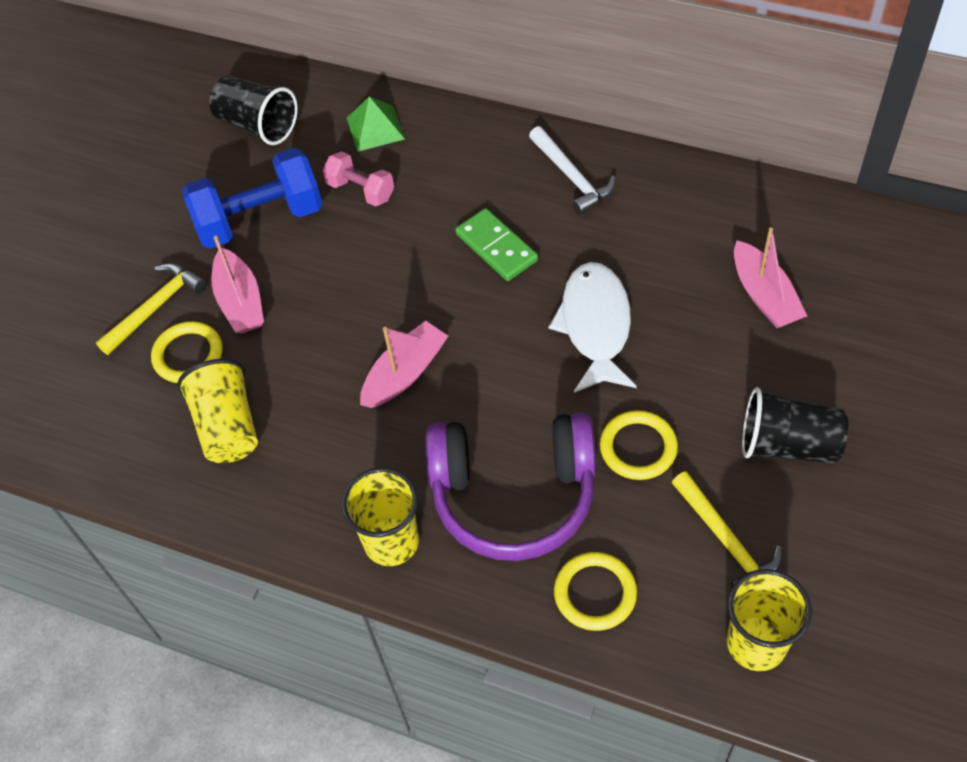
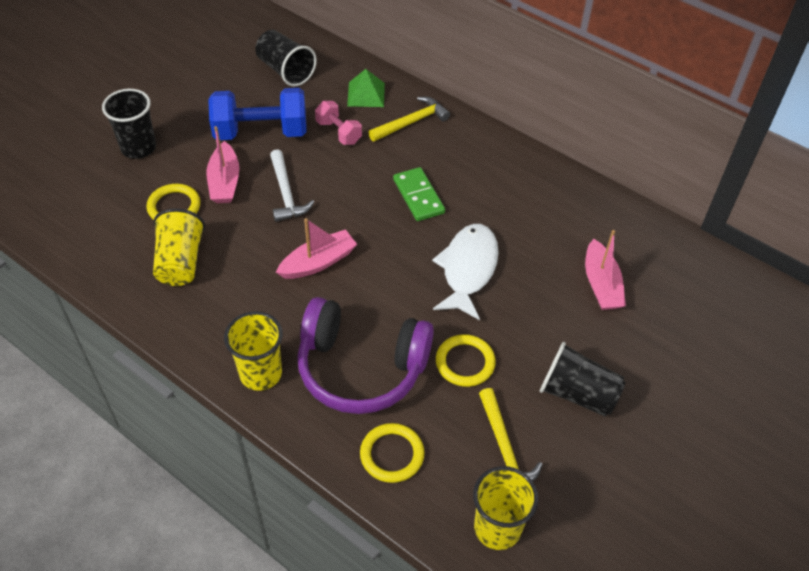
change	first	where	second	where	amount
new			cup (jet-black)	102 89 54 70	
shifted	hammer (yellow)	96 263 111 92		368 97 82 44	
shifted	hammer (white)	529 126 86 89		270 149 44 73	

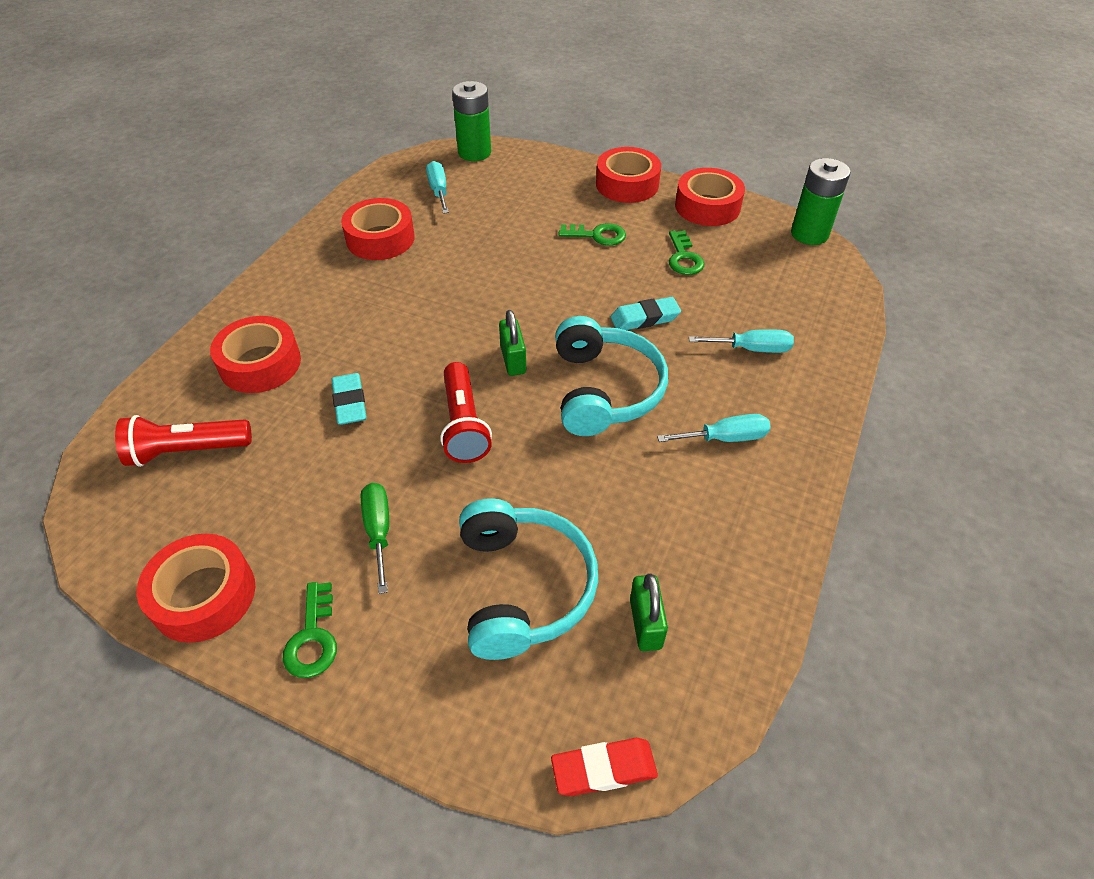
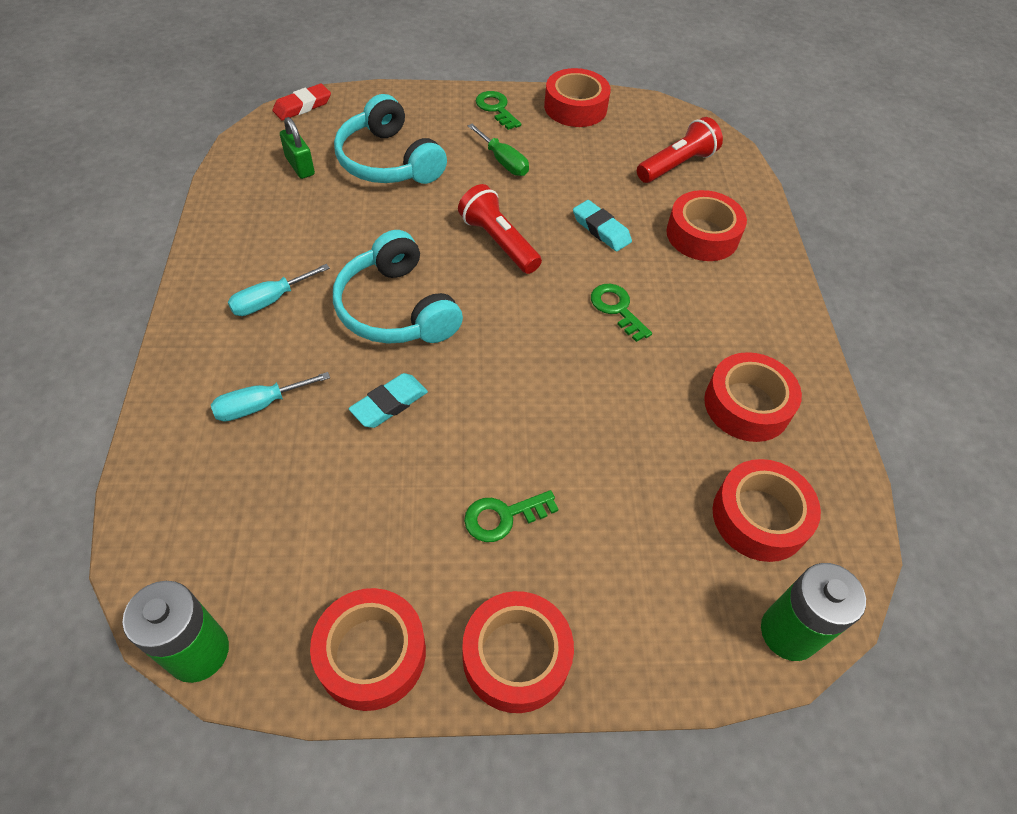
change	first	where	second	where	amount
gone	small lock (leaf-green)	499 310 27 66			
shifted	door key (leaf-green)	669 231 35 44		591 284 61 58	
swapped	screwdriver (turquoise)	426 161 23 53	roll of tape (crimson)	712 459 109 103	

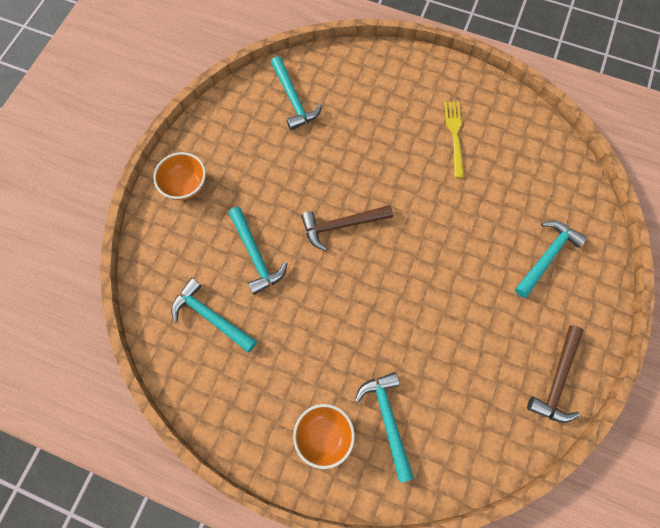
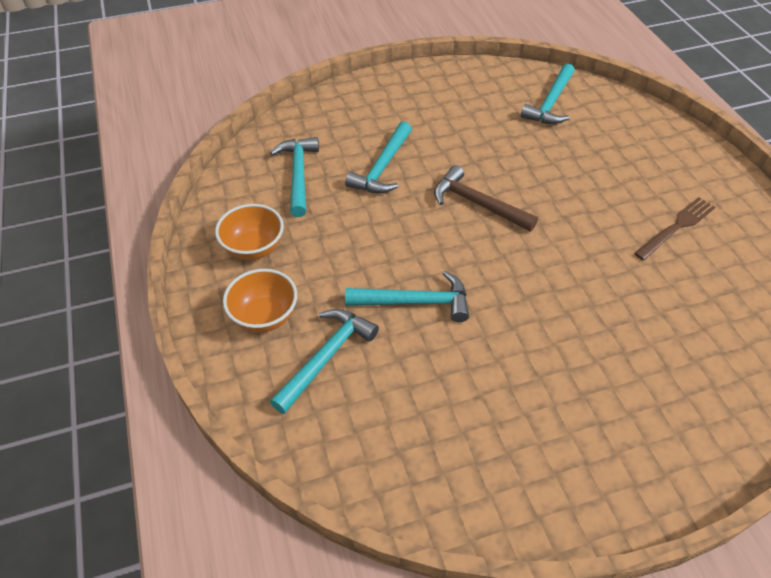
change	first	where	second	where	amount
gone	hammer (dark brown)	527 325 57 98			
shifted	deep dish (orange)	153 152 53 48		215 204 69 56	
shifted	hammer (turquoise)	515 221 72 77		345 271 124 51	
repainted	table fork (yellow)	444 102 20 76	table fork (dark brown)	634 197 81 64	

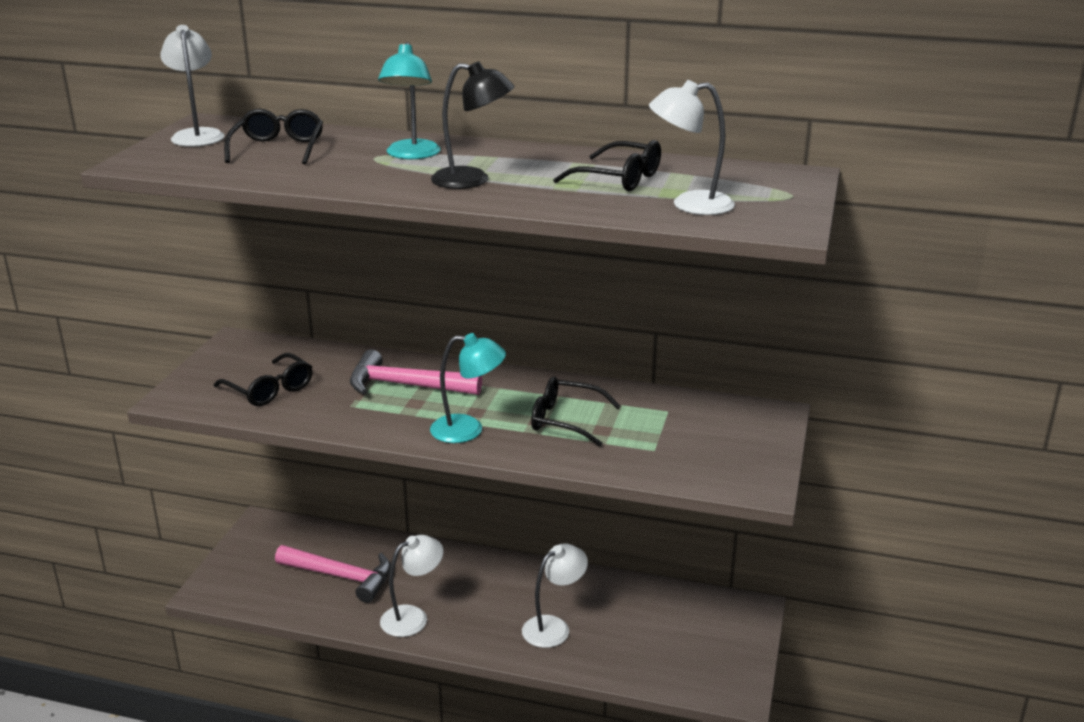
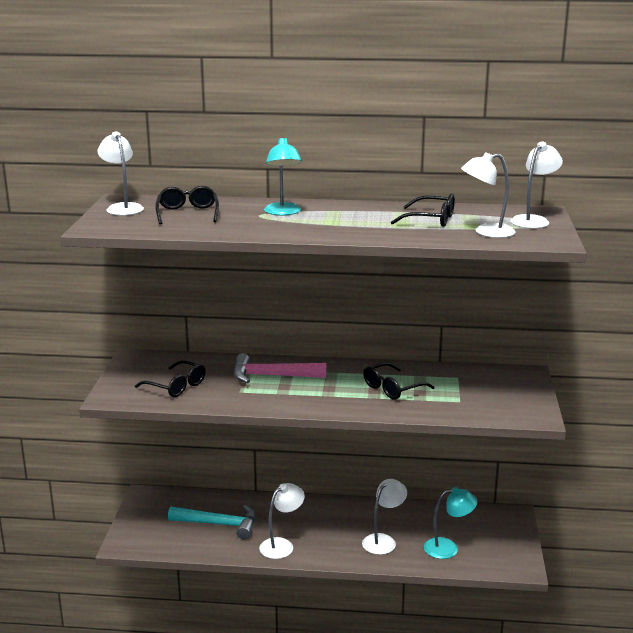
change	first	where	second	where	amount
gone	reading lamp (jet-black)	431 61 84 128			
new			reading lamp (white)	510 142 53 86	
shifted	reading lamp (turquoise)	430 333 76 110		424 487 53 72	
repainted	hammer (rosy)	275 545 116 58	hammer (turquoise)	168 505 88 35	
rotated	spectacles (jet-black)	531 377 90 70		363 362 72 38	45 degrees counterclockwise

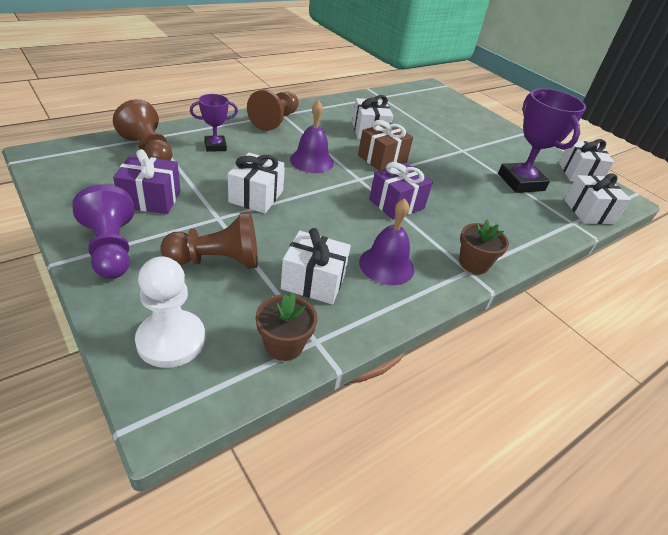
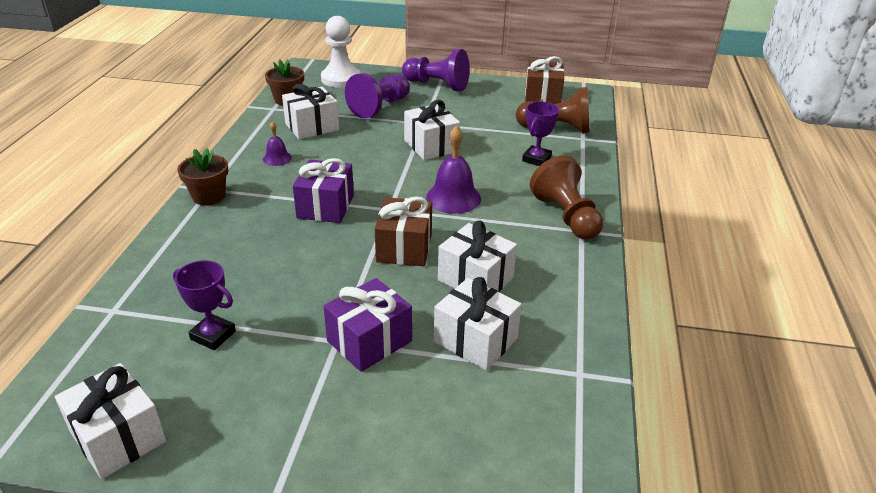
change	first	where	second	where	amount
new			gift (dark brown)	525 56 39 48	
shifted	gift (royal purple)	113 149 68 65		324 278 88 94	
shifted	gift (white)	564 173 67 51		434 277 88 94	
repainted	pawn (dark brown)	160 211 98 58	pawn (royal purple)	345 73 65 45	
scaled	school bell (royal purple)	359 198 55 87		263 121 29 45	x0.55
scaled	prize cup (royal purple)	498 88 88 105		173 260 63 90	x0.54

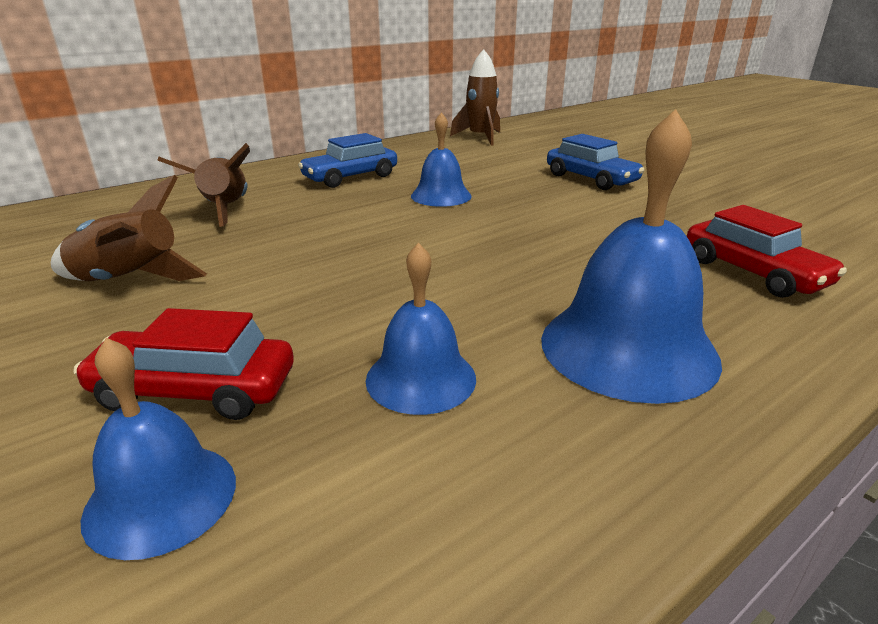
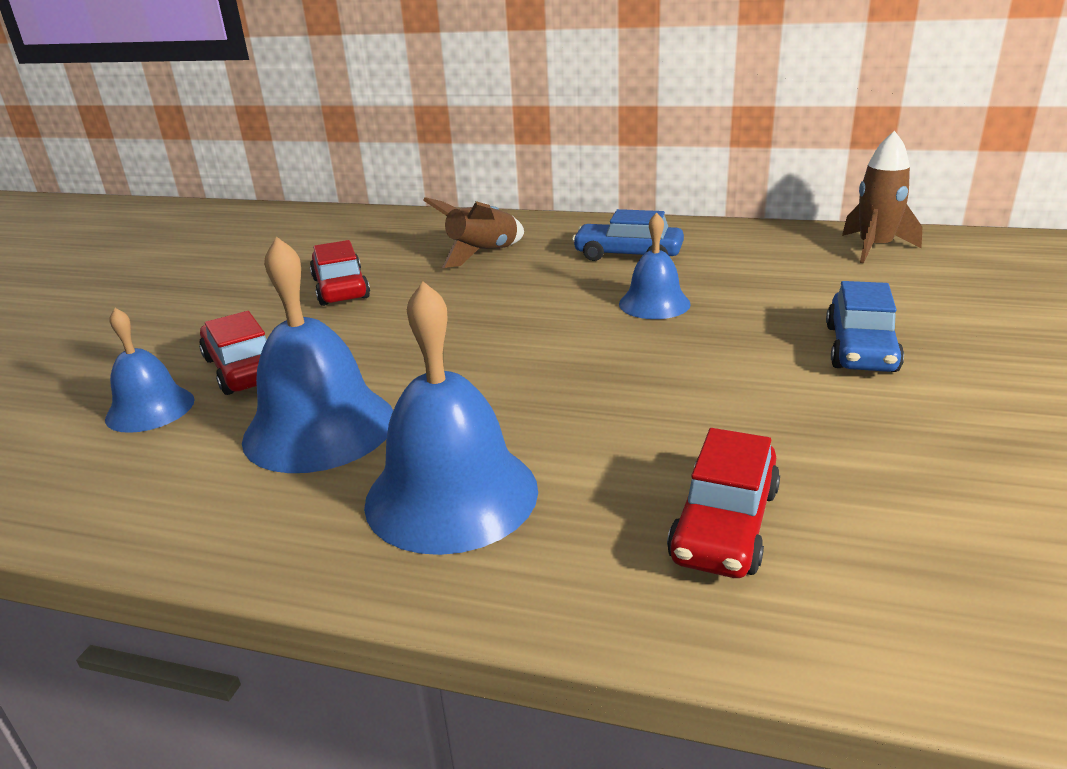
change	first	where	second	where	amount
swapped	spaceship (dark brown)	51 175 156 106	car (crimson)	310 240 60 66	
scaled	school bell (cobalt)	366 243 110 172		242 236 151 237	x1.69

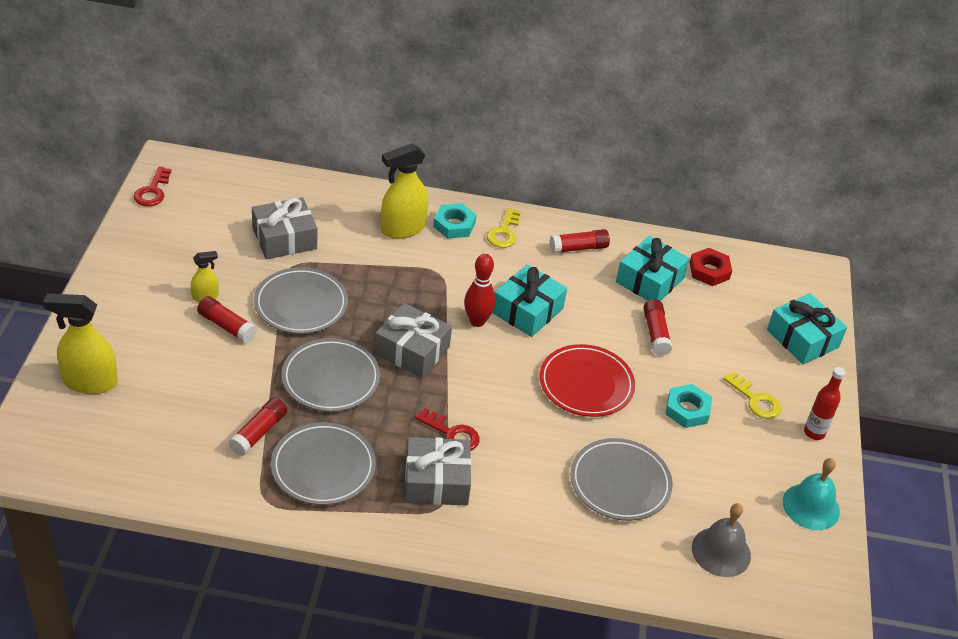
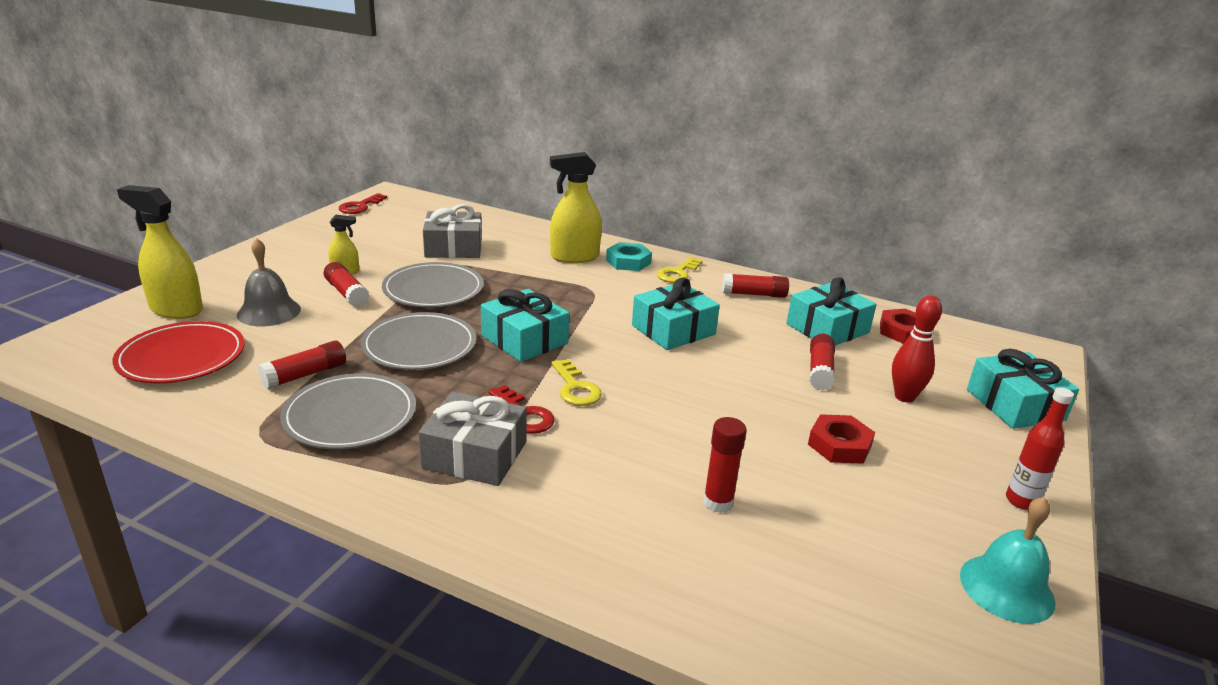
change	first	where	second	where	amount
shifted	skittle (crimson)	464 254 32 73		892 295 50 108	
shifted	plate (crimson)	540 344 95 73		112 321 133 62	
shifted	school bell (grey)	692 503 59 74		237 238 64 88	
shifted	door key (yellow)	723 372 58 47		551 359 51 47	
swapped	plate (grey)	570 438 103 83	glue (crimson)	703 417 44 96	
repainted	gift (grey)	374 303 78 75	gift (turquoise)	481 289 88 73	
repainted	nut (turquoise)	665 384 47 44	nut (crimson)	808 414 67 50	

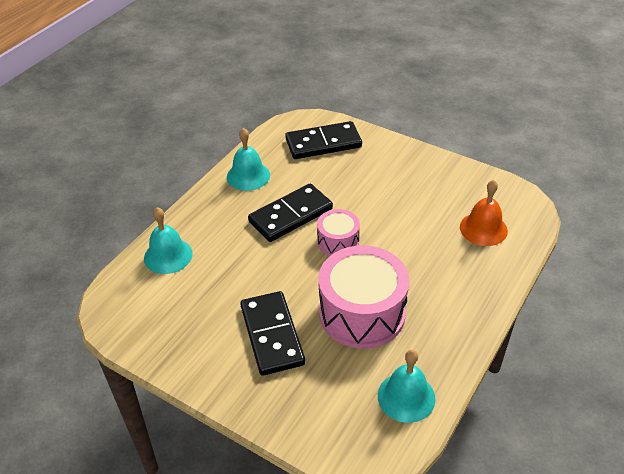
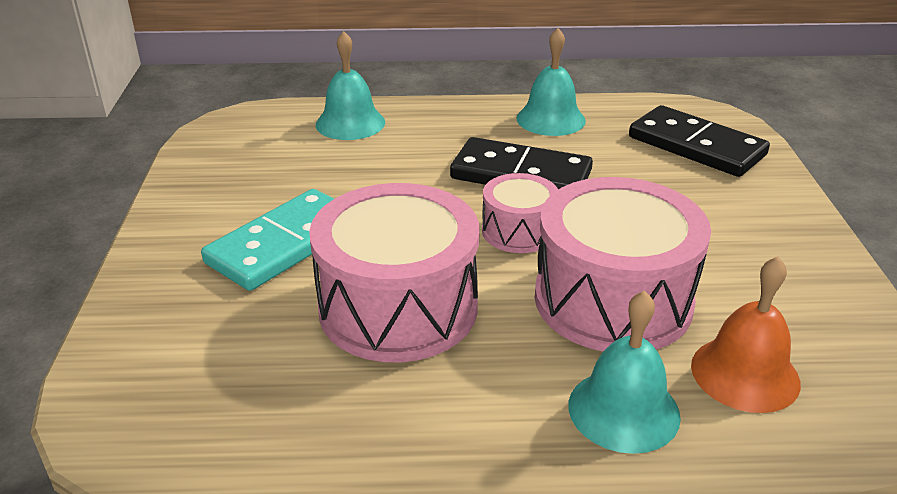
change	first	where	second	where	amount
new			toy drum (rosy)	535 177 176 174	
shifted	school bell (turquoise)	378 350 58 73		568 290 113 164	
repainted	domino piece (jet-black)	240 291 65 85	domino piece (turquoise)	201 189 133 102	

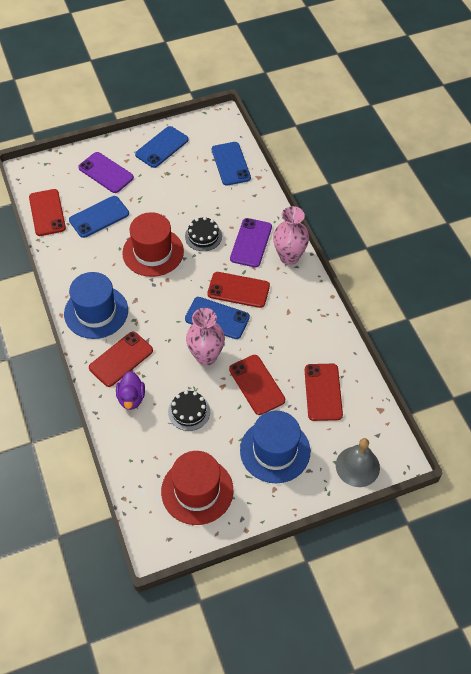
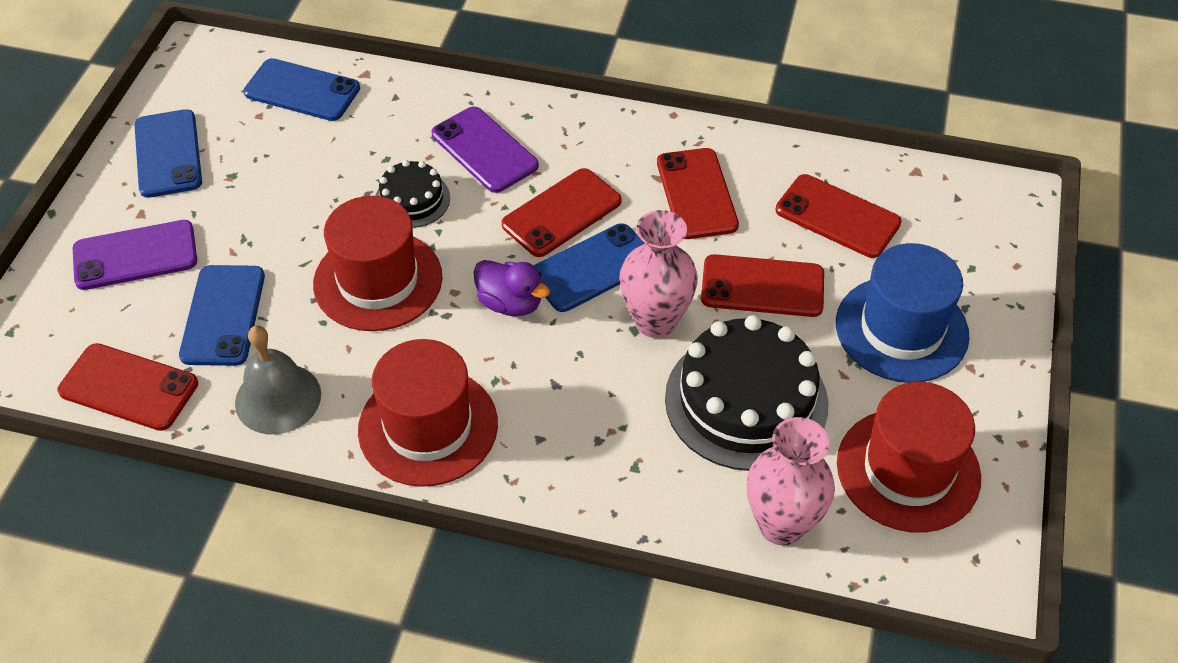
change	first	where	second	where	amount
shifted	mobile phone (crimson)	89 332 64 55		657 148 82 91	
shifted	rubber duck (royal purple)	116 371 29 39		473 260 77 56	
shifted	tall vase (rosy)	273 206 36 59		747 417 88 128	
shifted	school bell (grey)	336 438 44 49		235 326 86 108	
repainted	tall hat (cobalt)	64 272 64 67	tall hat (crimson)	358 339 140 148	
scaled	gateau (jet-black)	168 390 42 41		665 315 163 156	x1.92

